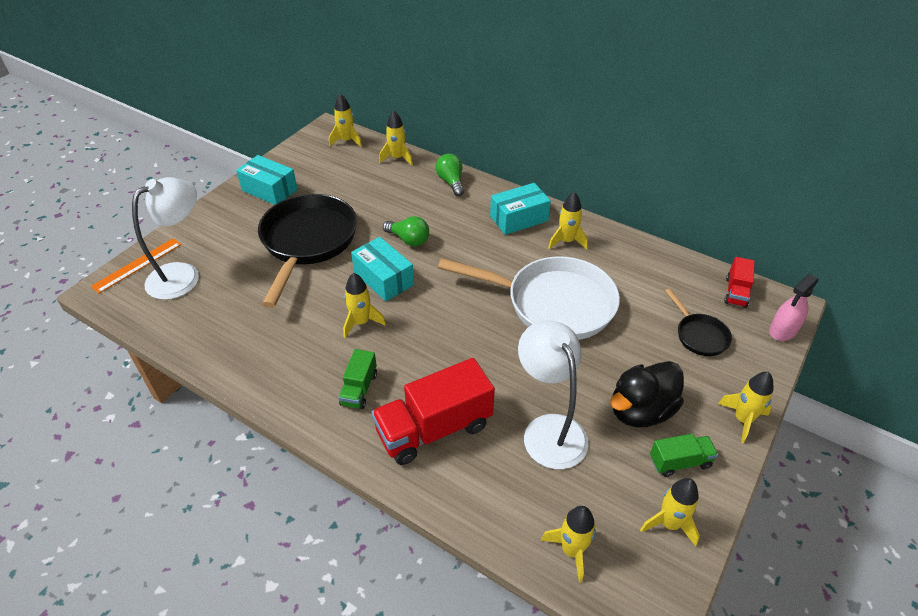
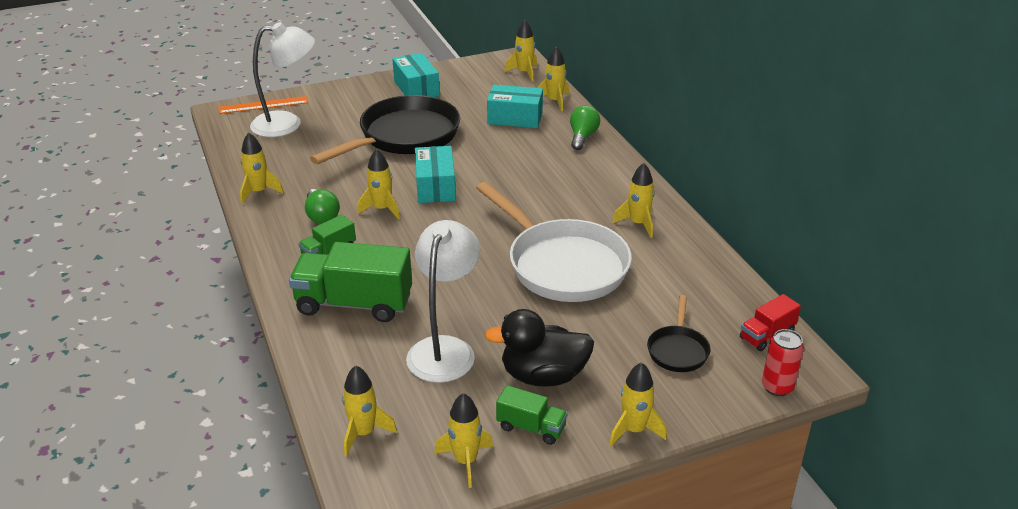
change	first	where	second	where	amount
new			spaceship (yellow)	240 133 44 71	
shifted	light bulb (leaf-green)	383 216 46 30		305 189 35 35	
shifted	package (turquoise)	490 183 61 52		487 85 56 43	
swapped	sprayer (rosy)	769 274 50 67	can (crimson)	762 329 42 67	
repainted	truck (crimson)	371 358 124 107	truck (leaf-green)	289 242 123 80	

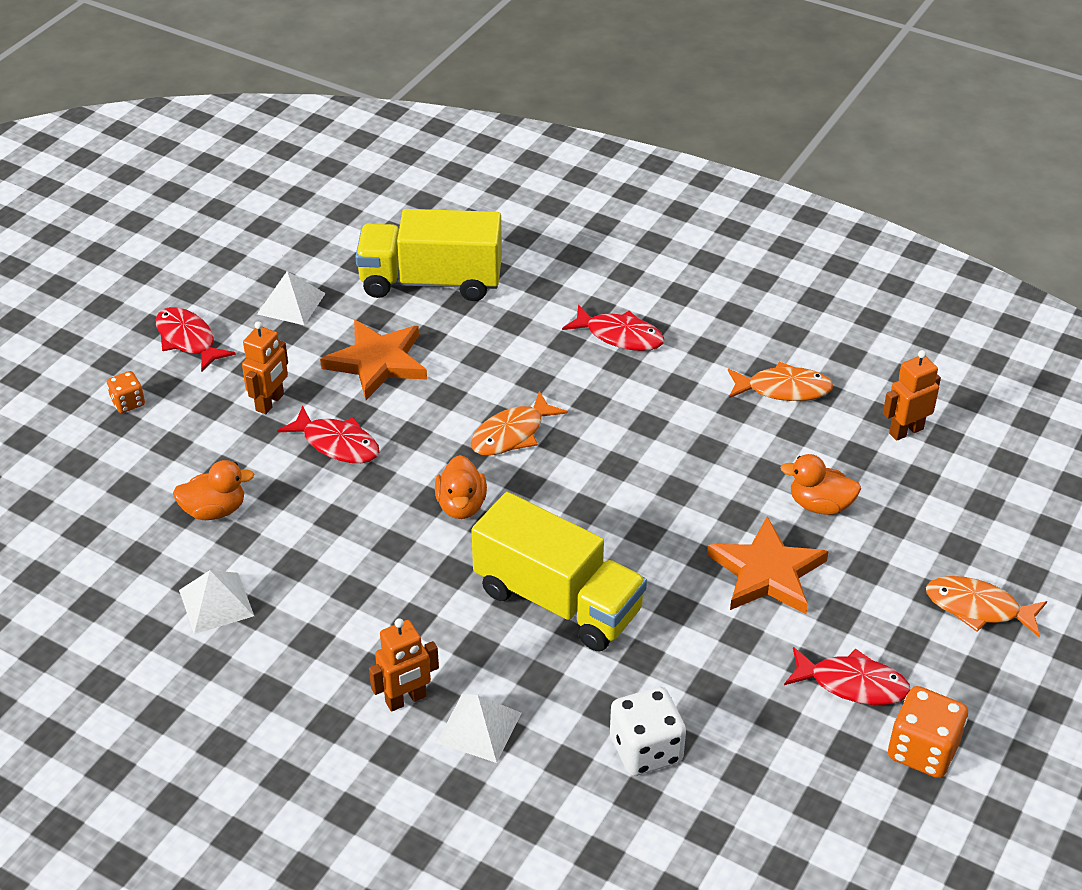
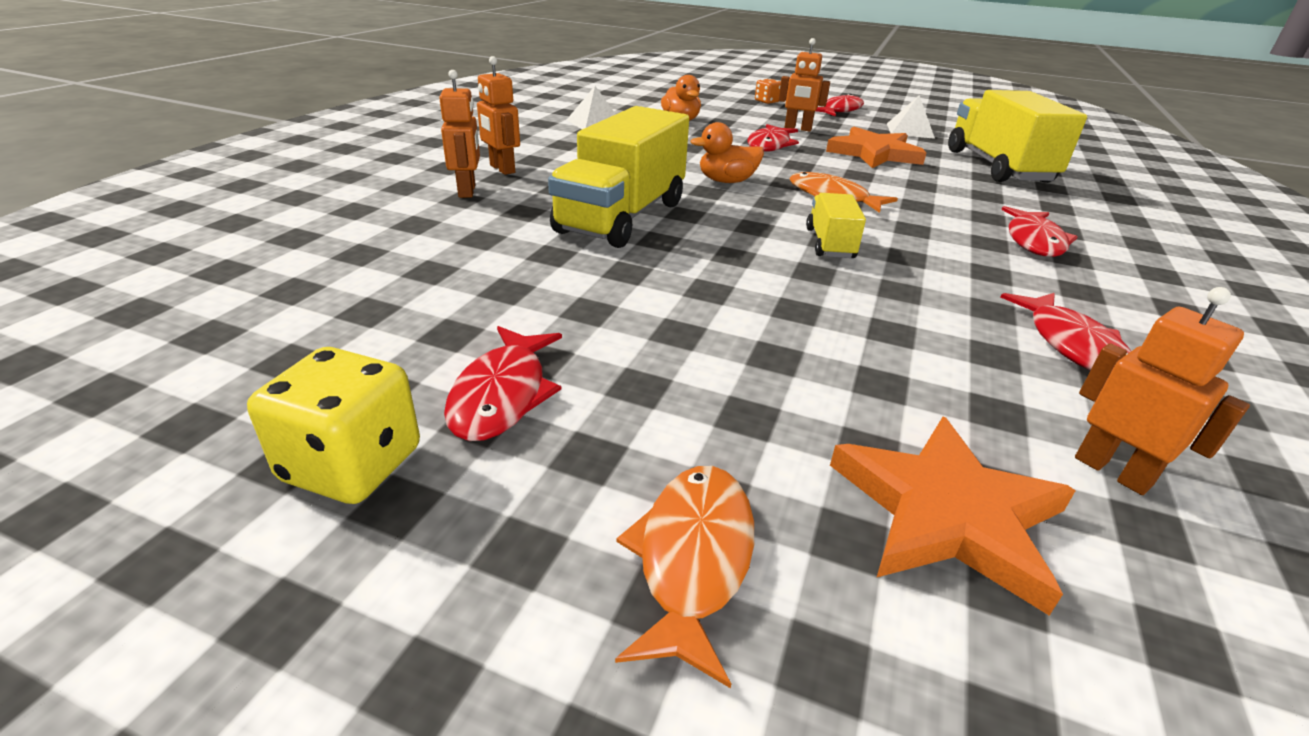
change	first	where	second	where	amount
gone	dice (white)	610 687 76 89			
gone	rubber duck (orange)	780 454 81 61			
new			truck (yellow)	806 193 60 65	
shifted	star shape (orange)	707 517 122 97		830 417 246 199	
swapped	pyramid (white)	436 694 85 69	robot figure (orange)	439 70 41 128	
repainted	fish figure (orange)	728 362 105 39	fish figure (crimson)	1001 293 130 77	
repainted	dice (orange)	888 686 80 92	dice (yellow)	247 347 173 157	

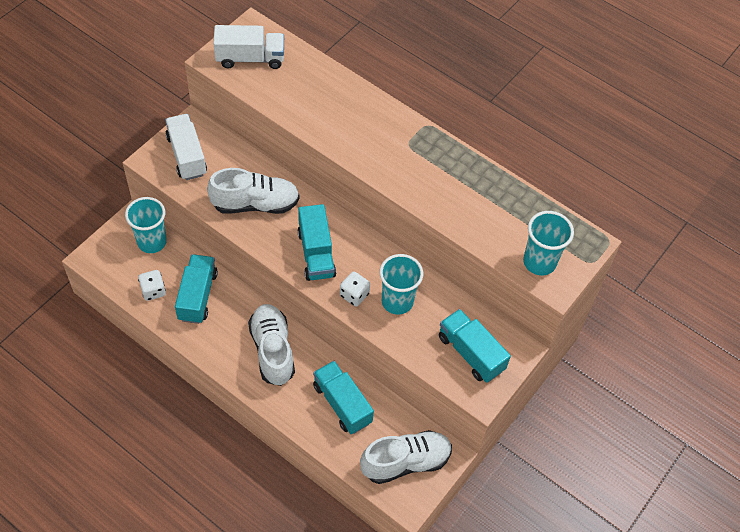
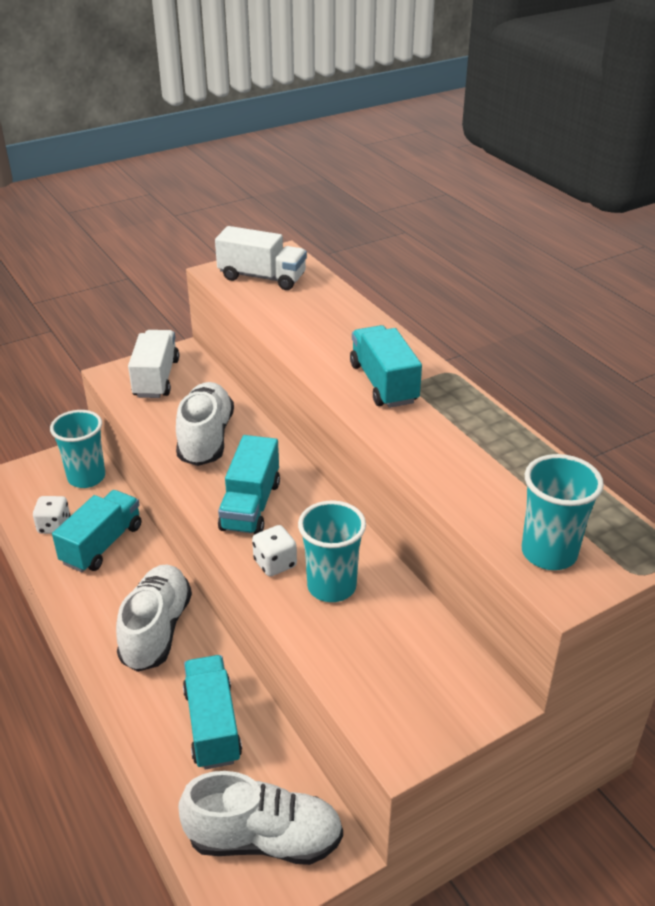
change	first	where	second	where	amount
shifted	truck (turquoise)	439 309 72 74		350 325 72 83	
rotated	shoe (white)	207 168 93 46		176 382 58 84	105 degrees counterclockwise

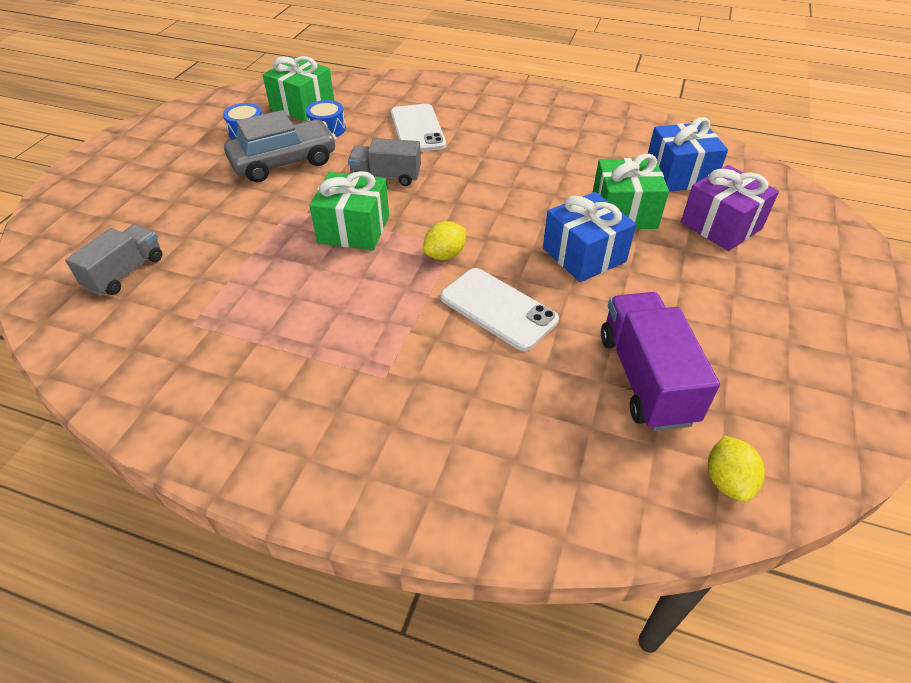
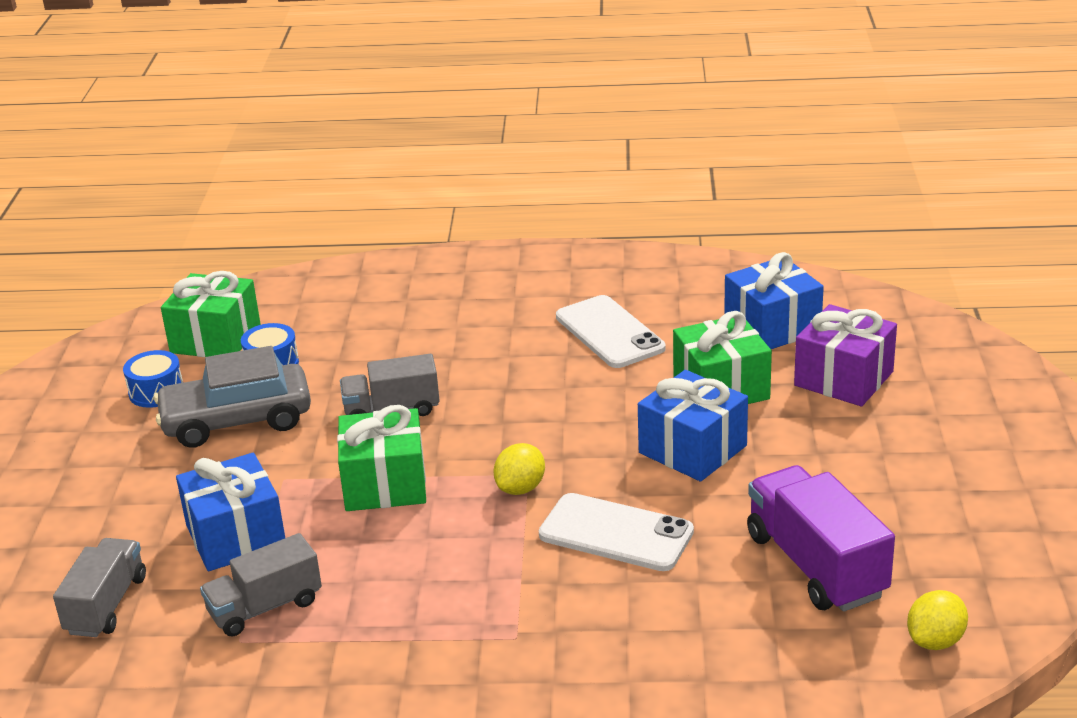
change	first	where	second	where	amount
new			gift (cobalt)	176 453 109 118	
new			truck (grey)	200 533 122 104	
shifted	mobile phone (white)	391 104 55 48		556 295 110 73	
rotated	car (grey)	224 110 113 72		154 346 157 102	150 degrees counterclockwise
rotated	lemon (yellow)	708 436 57 66		907 590 61 60	60 degrees clockwise

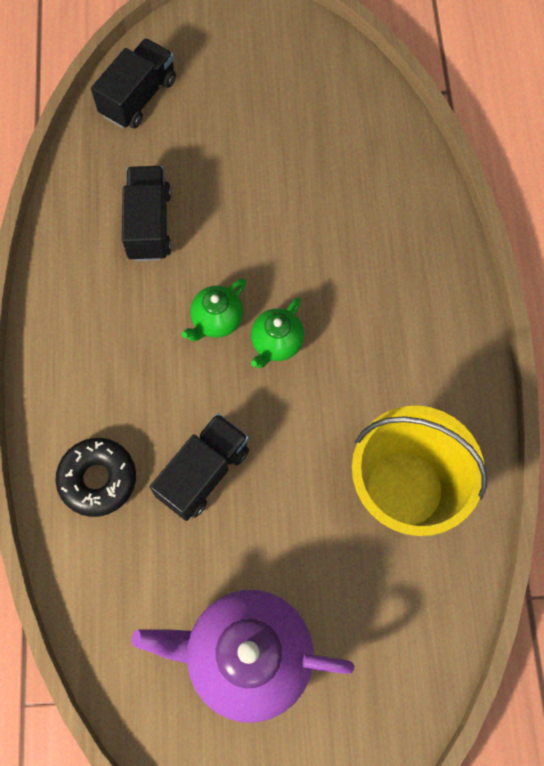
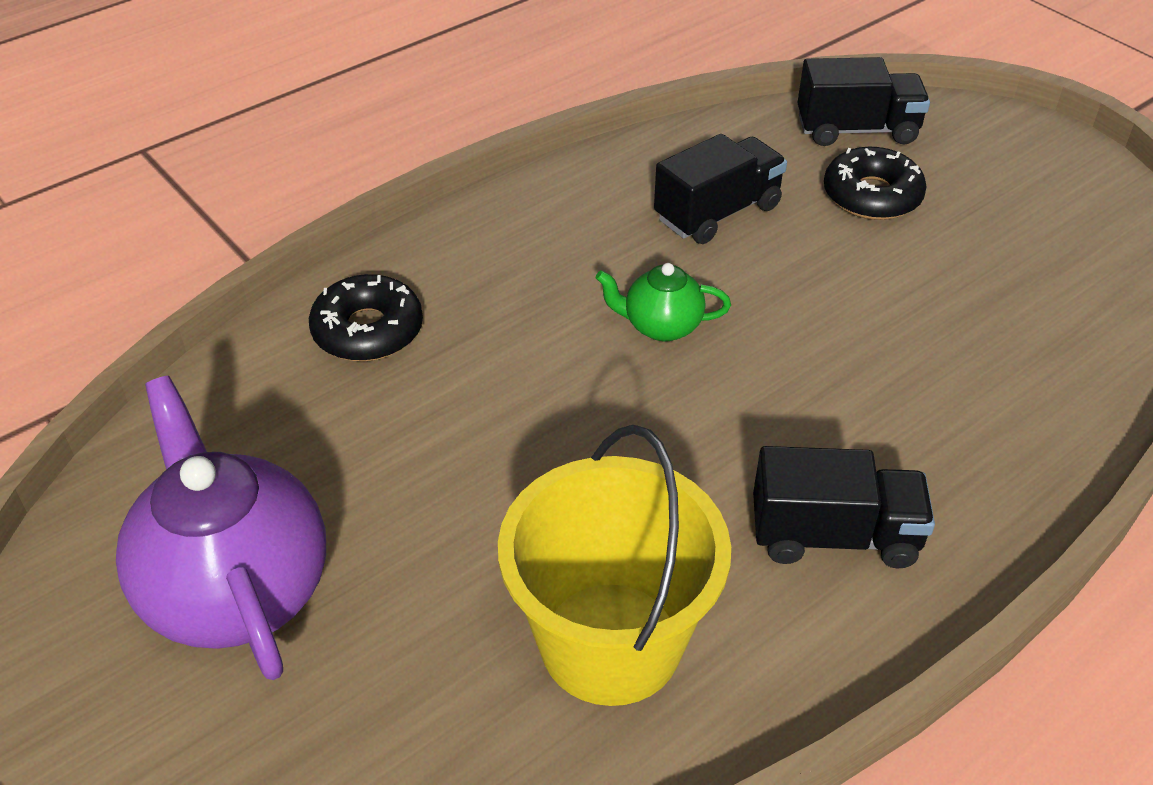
change	first	where	second	where	amount
gone	tea pot (leaf-green)	251 297 53 71			
new			glazed donut (jet-black)	824 147 103 73	
shifted	truck (jet-black)	150 413 99 108		753 446 182 123	

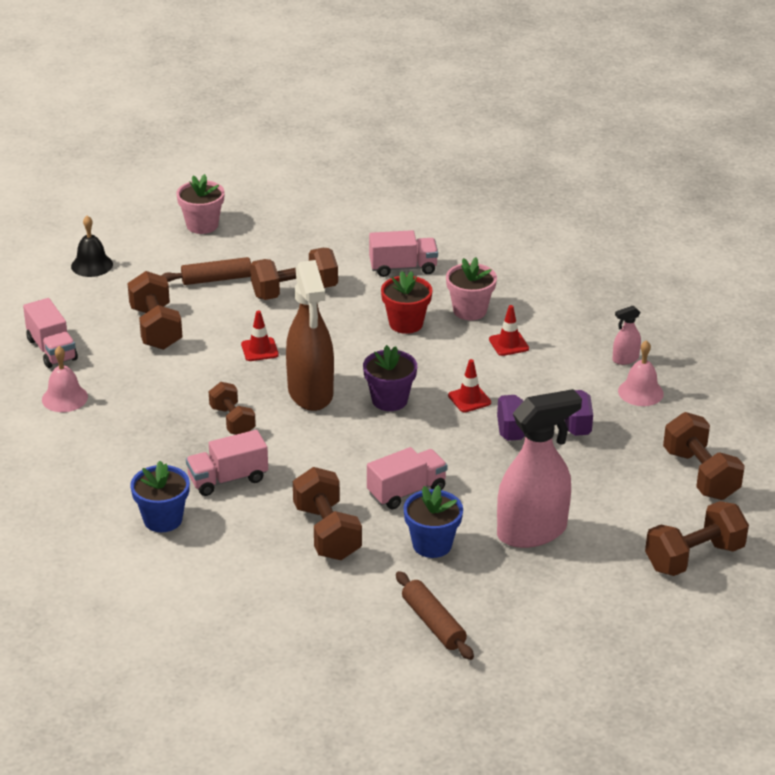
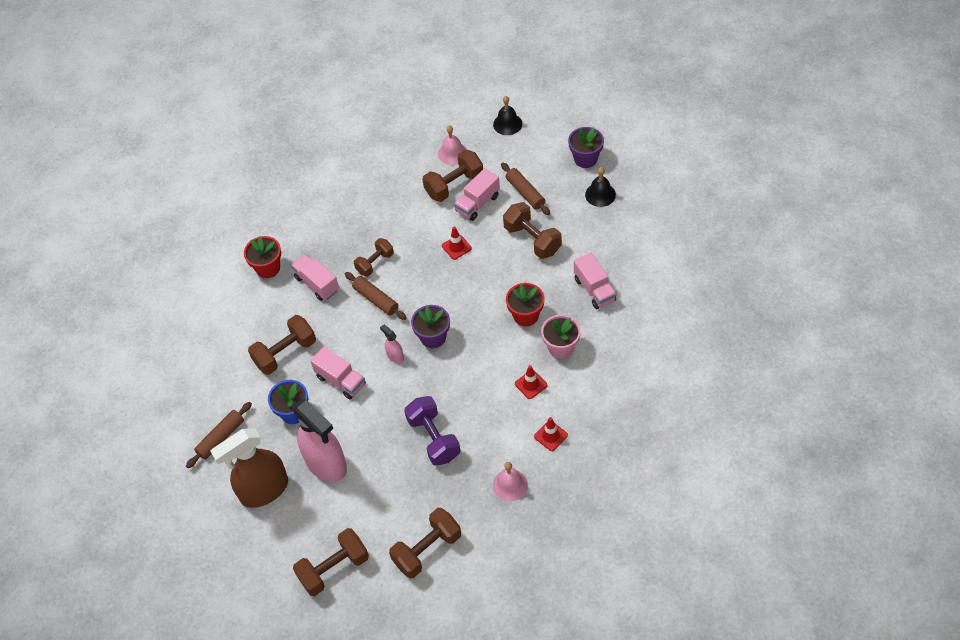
change	first	where	second	where	amount
new			dough roller (dark brown)	345 272 62 48	
new			school bell (jet-black)	585 167 31 40	
shifted	truck (rosy)	23 298 55 70		454 168 46 53	
shifted	school bell (rosy)	42 346 46 66		438 126 29 39	
shifted	sprayer (dark brown)	286 260 48 151		210 428 78 80	
shifted	traffic cone (crimson)	448 359 43 53		534 417 34 34	
shifted	sprayer (rosy)	613 306 28 59		380 324 24 39	
repainted	potted plant (cobalt)	131 461 59 71	potted plant (crimson)	244 236 37 42	
repainted	potted plant (rosy)	177 174 47 60	potted plant (royal purple)	568 127 36 41	
rotated	hand weight (dark brown)	645 501 104 75		293 528 76 68	75 degrees counterclockwise

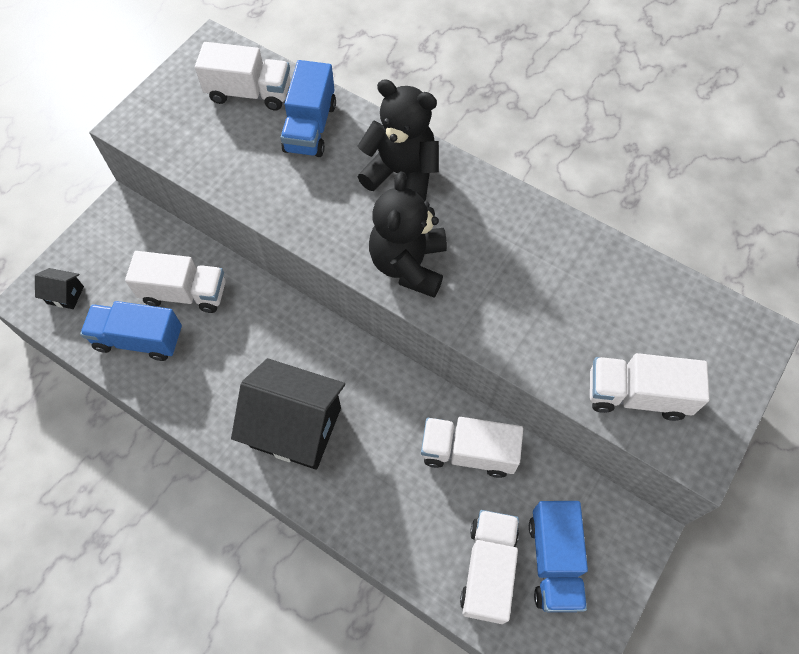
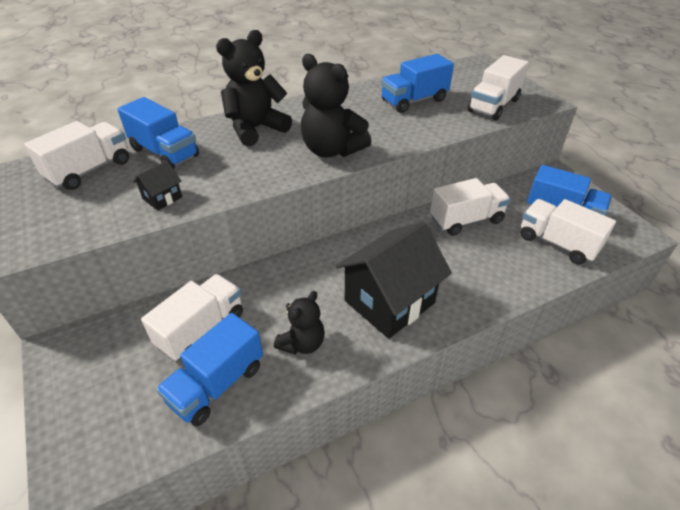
change	first	where	second	where	amount
new			teddy (jet-black)	274 291 51 64	
new			truck (cobalt)	381 54 73 59	
shifted	toy house (jet-black)	35 268 49 41		133 161 49 50	
rotated	truck (white)	421 417 102 61		430 178 81 58	150 degrees counterclockwise

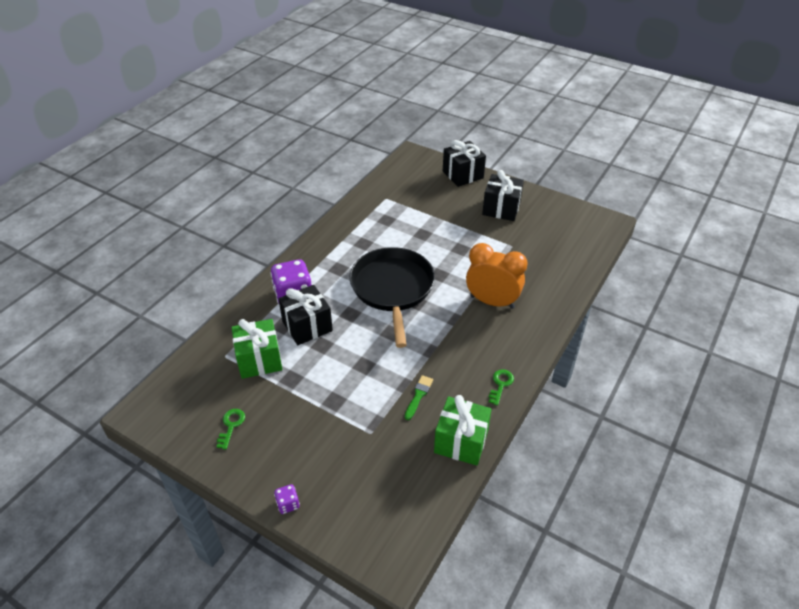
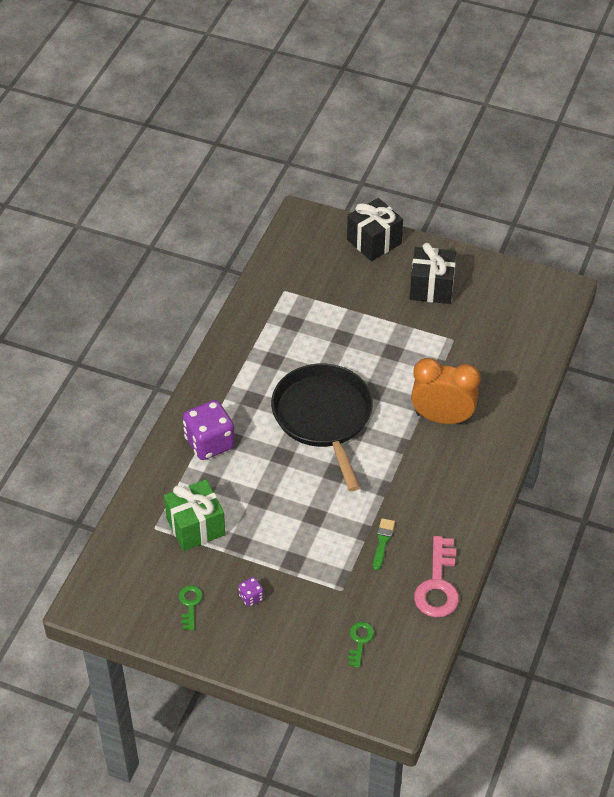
change	first	where	second	where	amount
gone	gift (jet-black)	278 285 55 60			
shifted	dice (royal purple)	274 484 26 30		238 577 26 30	
shifted	door key (leaf-green)	488 369 26 37		348 622 26 46	
swapped	gift (leaf-green)	434 395 58 71	door key (rosy)	414 536 45 82	

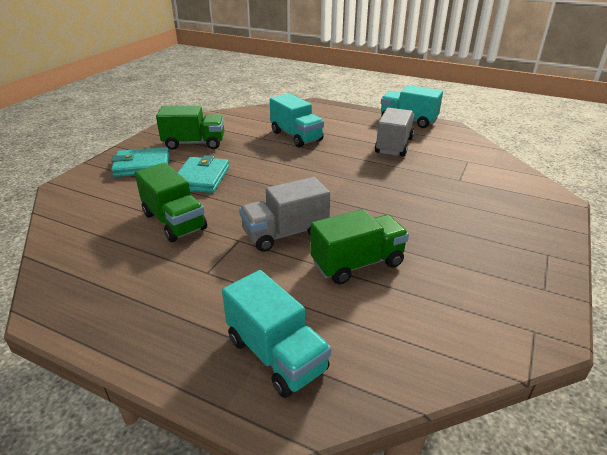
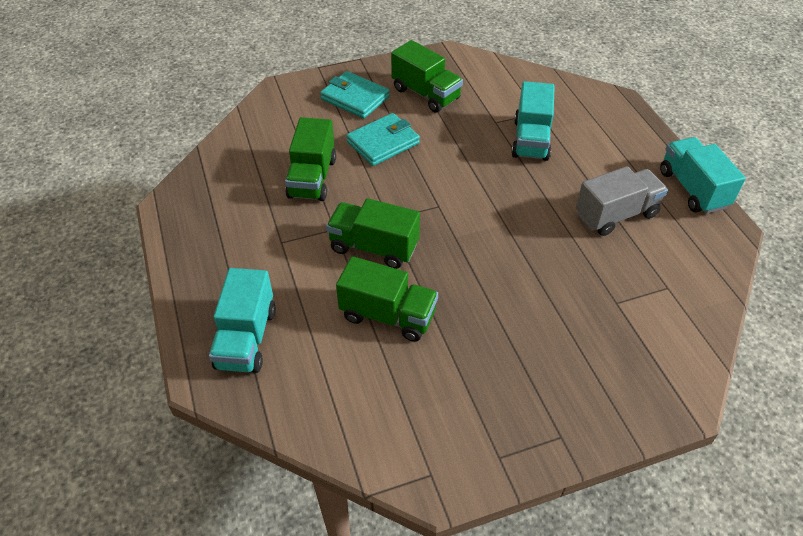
change	first	where	second	where	amount
repainted	truck (grey)	239 177 91 75	truck (leaf-green)	326 198 94 71	

